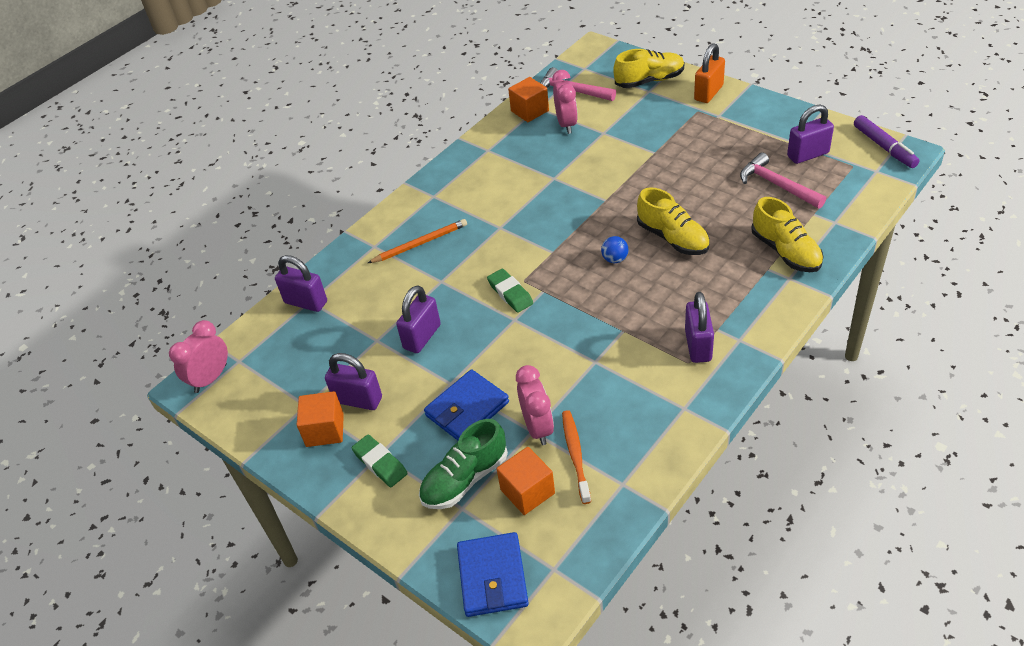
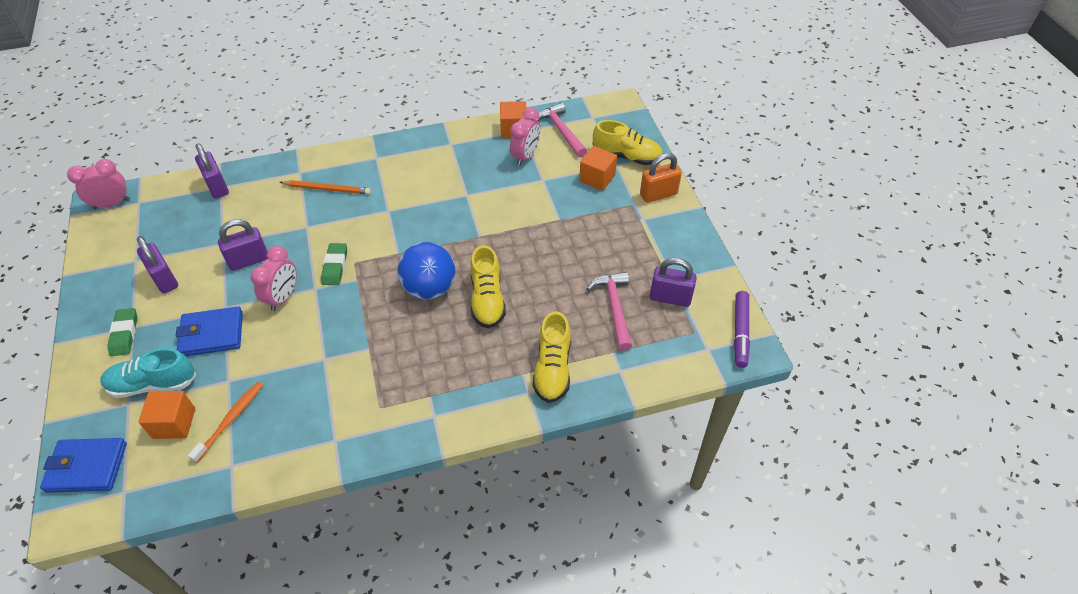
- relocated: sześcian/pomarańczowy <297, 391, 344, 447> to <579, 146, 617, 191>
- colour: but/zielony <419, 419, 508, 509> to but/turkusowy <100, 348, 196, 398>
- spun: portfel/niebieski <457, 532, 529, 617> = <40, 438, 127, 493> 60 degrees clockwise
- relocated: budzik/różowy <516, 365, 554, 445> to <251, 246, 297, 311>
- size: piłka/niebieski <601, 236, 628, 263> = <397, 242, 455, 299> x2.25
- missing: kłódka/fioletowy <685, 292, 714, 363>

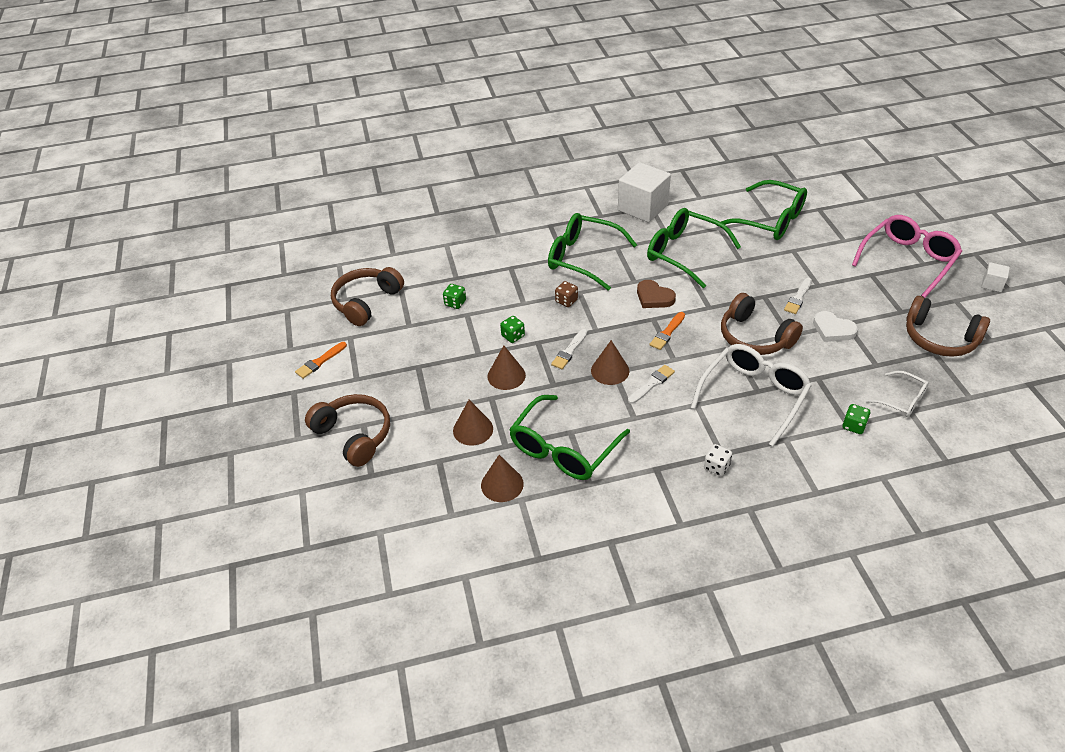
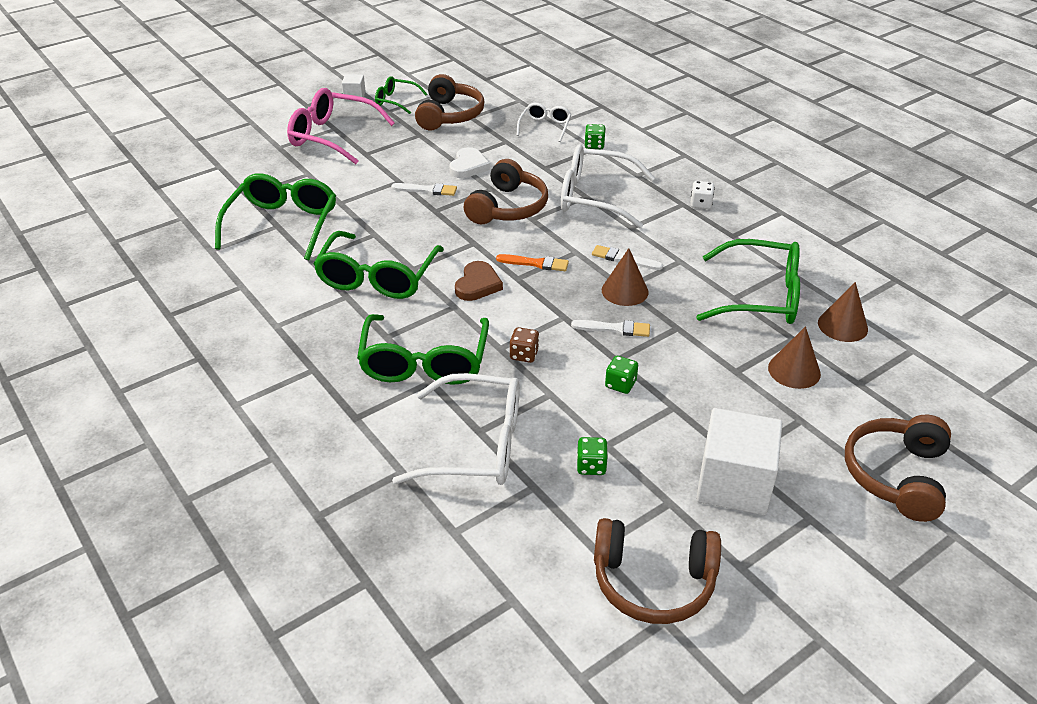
- missing: pędzel/pomarańczowy <295, 342, 347, 379>
- missing: stożek/brązowy <488, 345, 526, 390>
- relocated: sześcian/biały <618, 162, 671, 222> to <696, 408, 782, 515>
- appeared: okulary/zielony <375, 76, 427, 114>
- appeared: okulary/biały <392, 373, 520, 485>

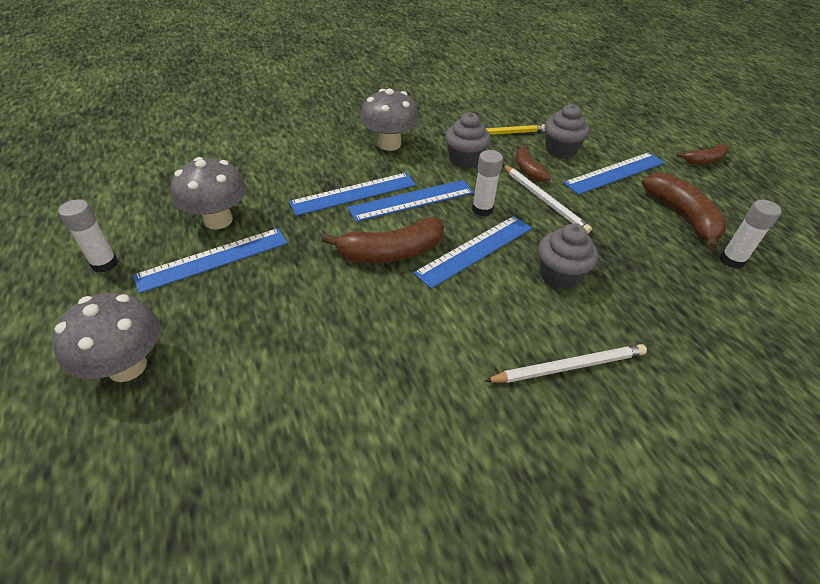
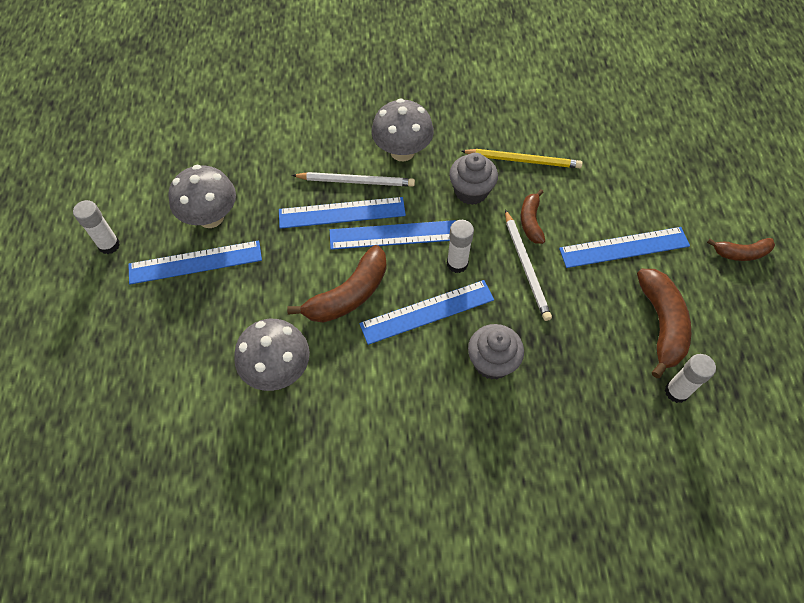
- relocated: grzyb/szary <52, 293, 160, 382> to <234, 319, 310, 391>
- spun: banan/brązowy <322, 217, 444, 263> = <287, 245, 387, 323> 45 degrees counterclockwise
- relocated: ołówek/biały <485, 344, 647, 383> to <292, 172, 415, 187>
- missing: muffinka/szary <545, 104, 589, 159>

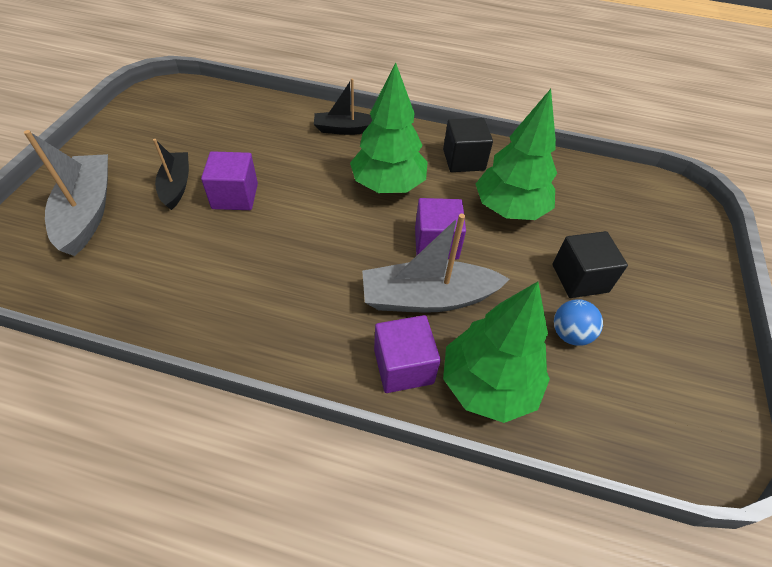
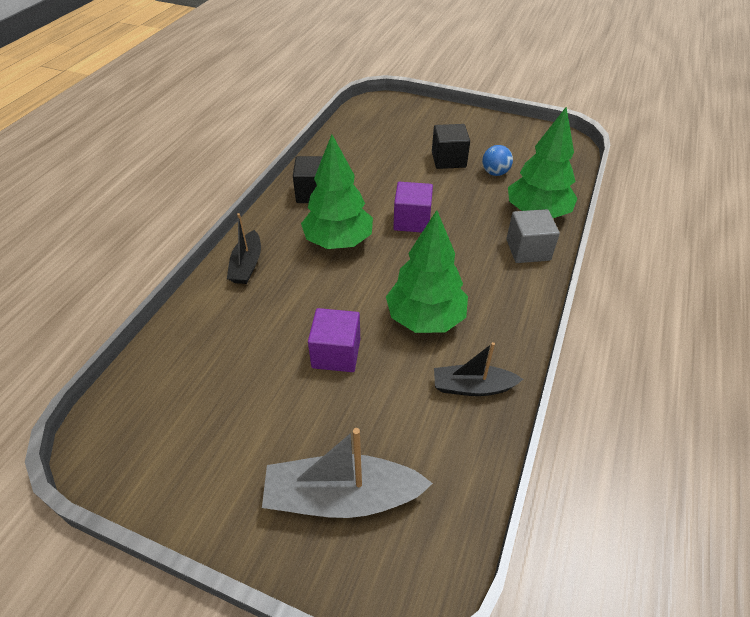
- relocated: łódka/czarny <153, 139, 189, 210> to <434, 342, 523, 396>
- missing: łódka/szary <362, 214, 510, 313>
- colour: sześcian/fioletowy <374, 315, 441, 393> to sześcian/szary <506, 209, 560, 263>
- relocated: drzewko/zielony <476, 89, 557, 220> to <386, 210, 468, 333>

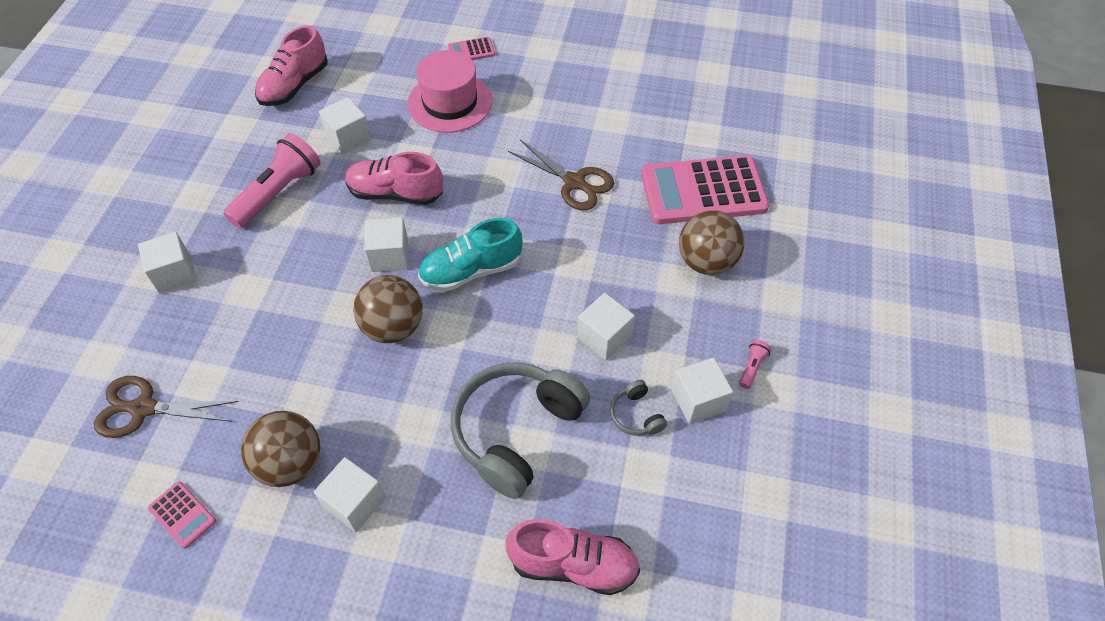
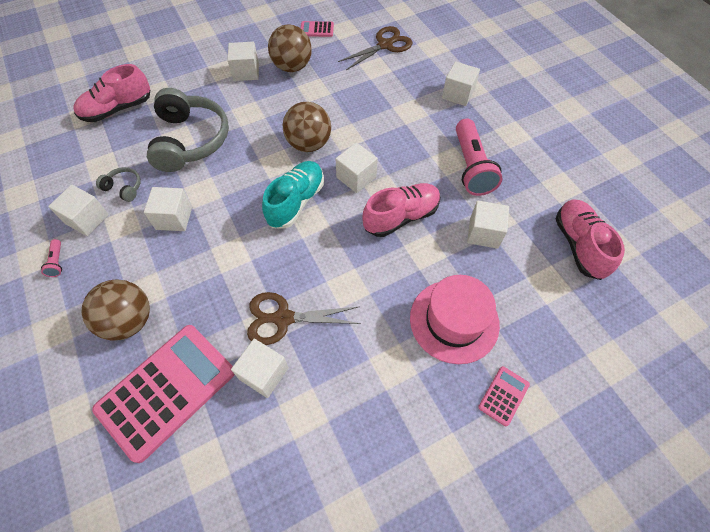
- appeared: sześcian/biały <231, 339, 289, 398>

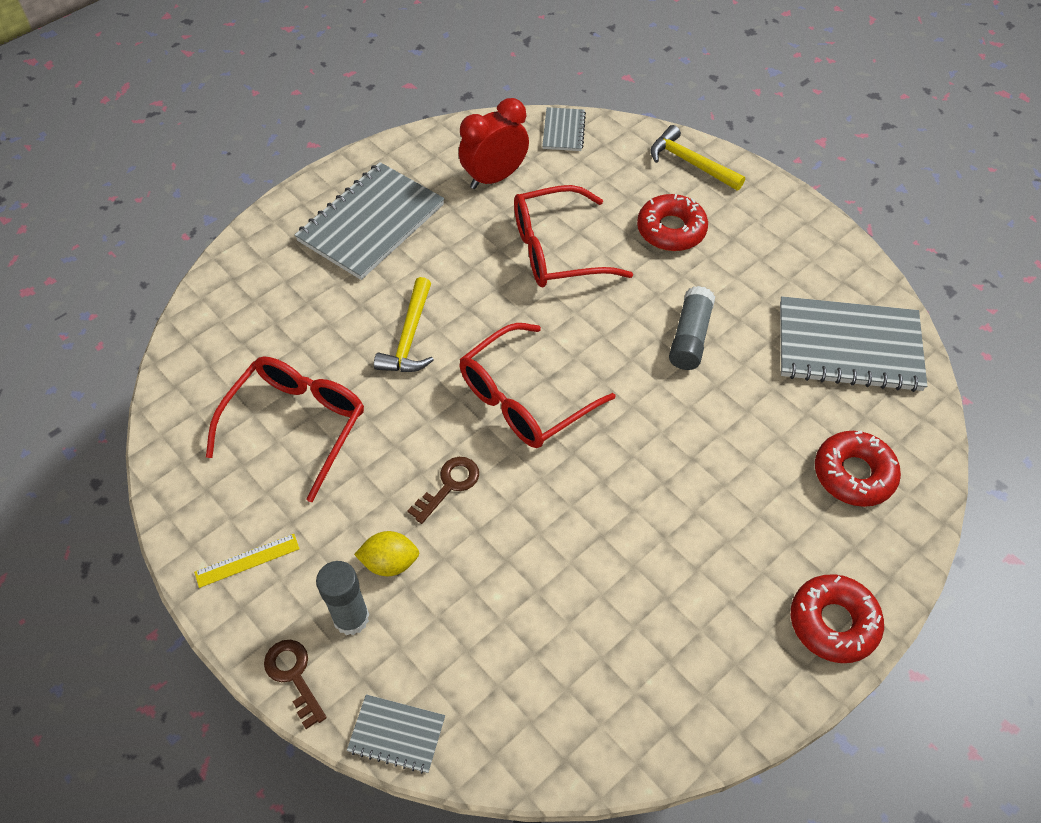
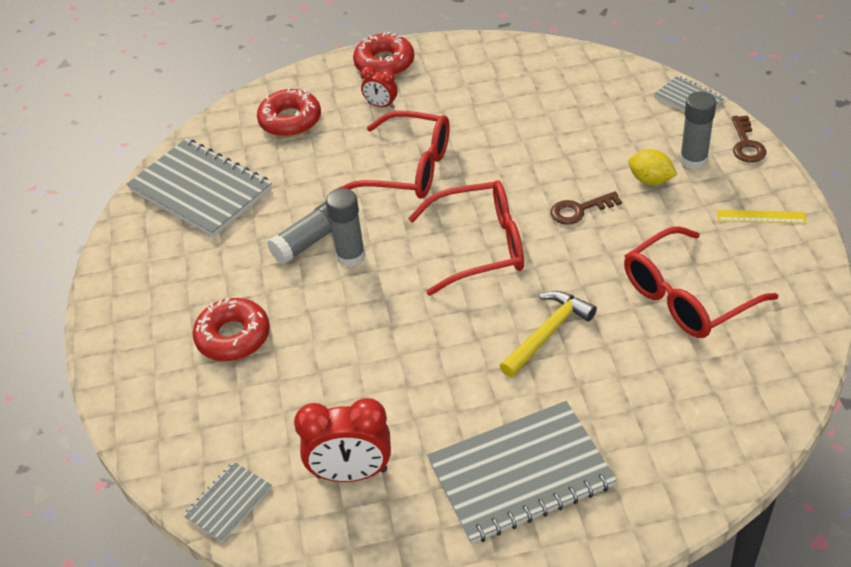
- relocated: okulary/czerwony <514, 185, 633, 287> to <337, 111, 450, 199>
- missing: młotek/żółty <650, 125, 745, 190>
- appeared: klej w sztyfcie/szary <326, 188, 366, 267>
- appeared: budzik/czerwony <361, 66, 398, 109>

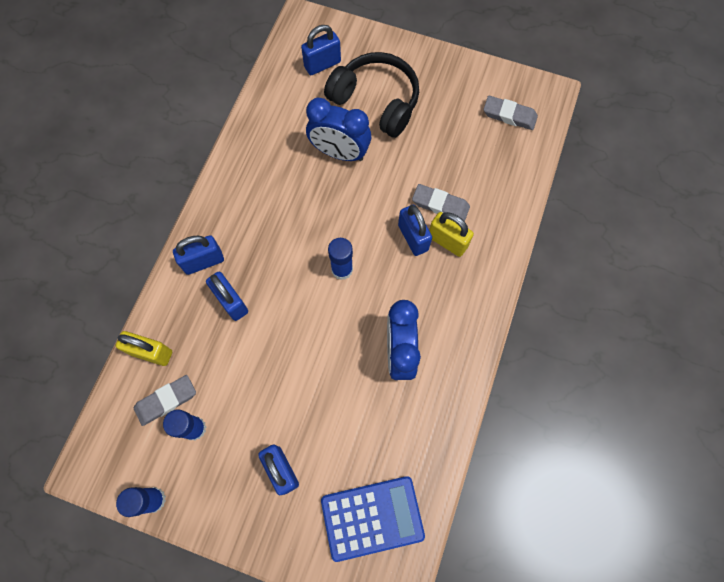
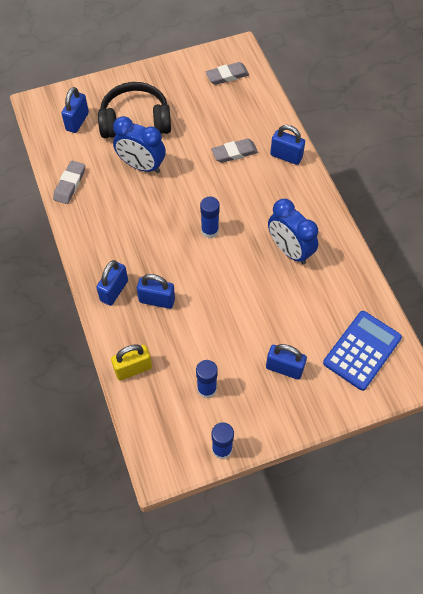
- relocated: gumka do mazania/szary <134, 375, 196, 426> to <53, 161, 85, 204>
- spun: budzik/niebieski <306, 97, 371, 161> = <113, 116, 166, 173> 45 degrees clockwise
- relocated: kłódka/niebieski <398, 205, 432, 256> to <270, 125, 305, 165>
- missing: kłódka/żółty <429, 212, 474, 257>

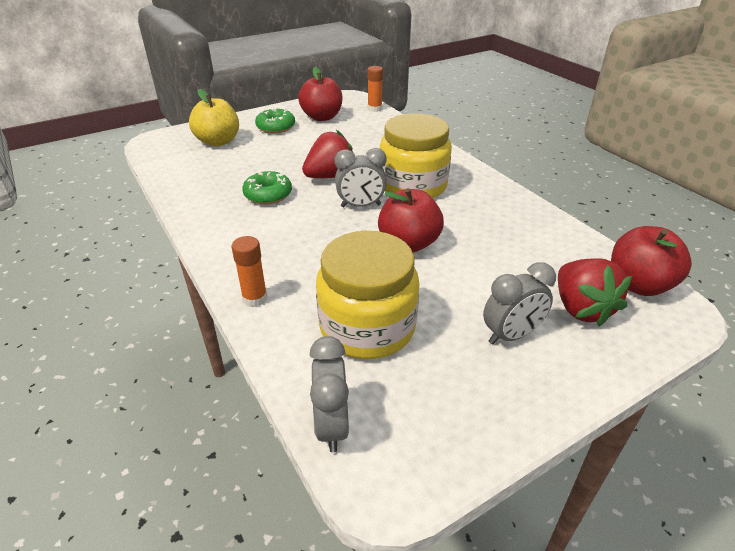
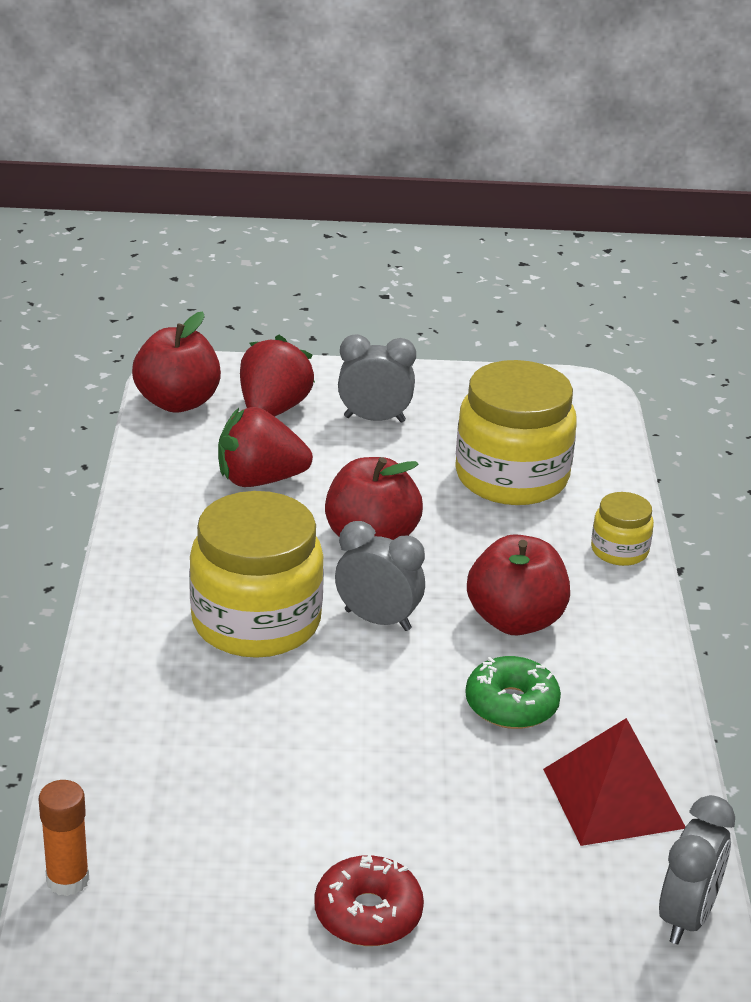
- missing: jabłko/żółty <189, 89, 239, 146>
- exchanged: klej w sztyfcie/pomarańczowy <232, 236, 268, 307> to słoik/żółty <591, 492, 654, 566>
- colour: donut/zielony <255, 108, 295, 133> to donut/czerwony <314, 854, 424, 946>
- relocated: jabłko/czerwony <298, 67, 342, 121> to <467, 534, 570, 635>
- relocated: truskawka/czerwony <302, 130, 353, 178> to <218, 407, 313, 487>
- relocated: budzik/szary <309, 336, 349, 452> to <659, 795, 735, 944>
- appeared: piramida/czerwony <543, 718, 686, 846>

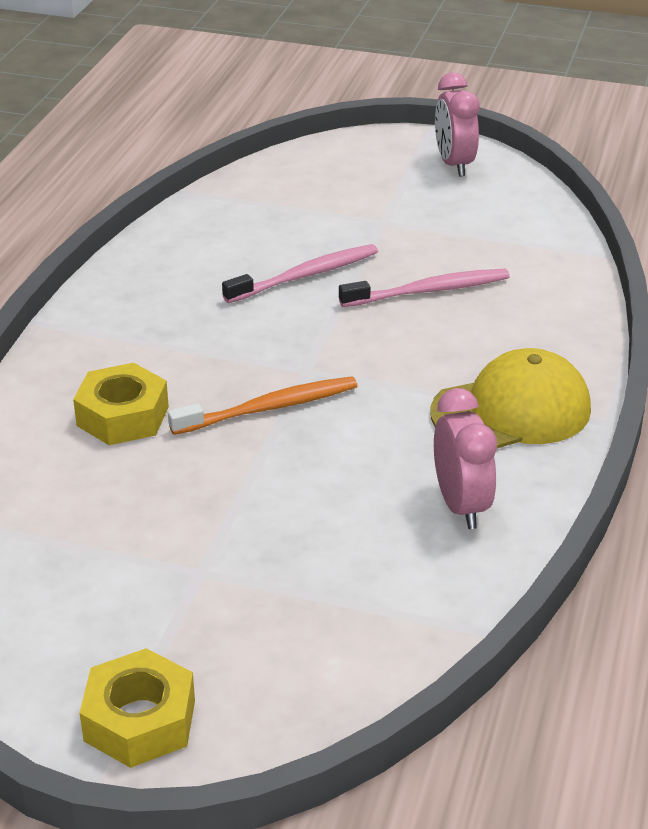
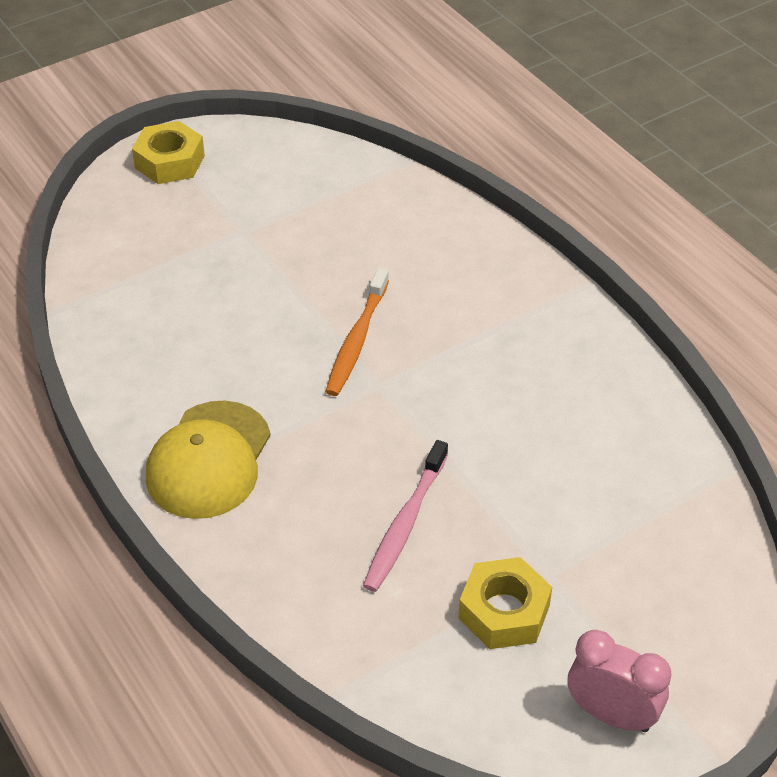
- relocated: nakrętka/żółty <73, 363, 169, 445> to <458, 557, 552, 649>
- missing: szczoteczka do zębów/różowy <222, 244, 378, 303>
- missing: budzik/różowy <434, 388, 497, 529>

